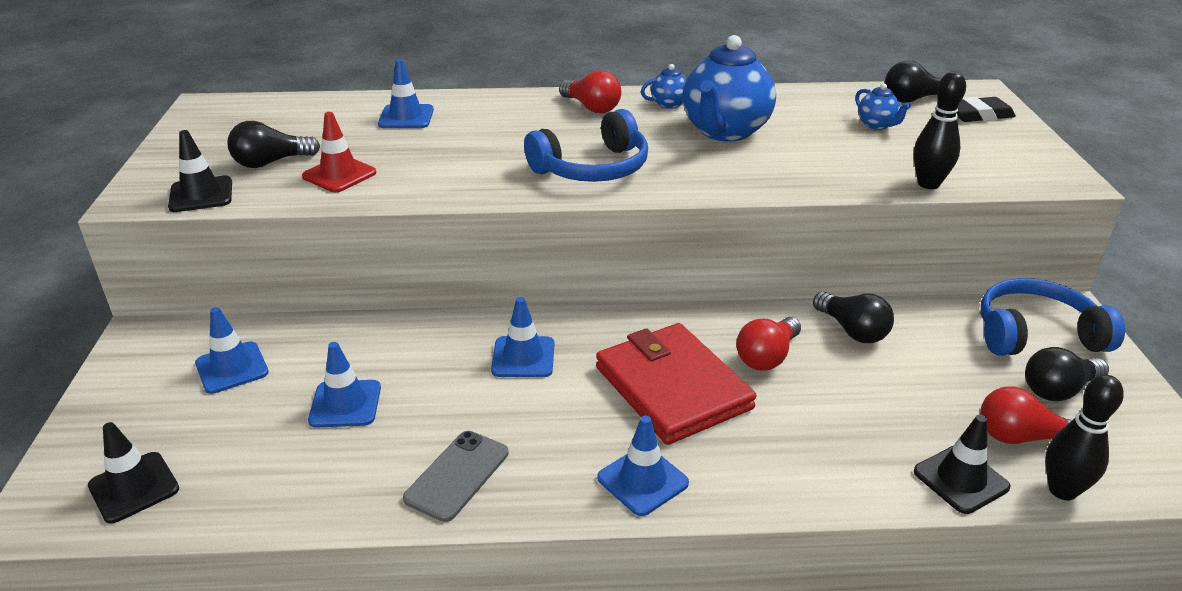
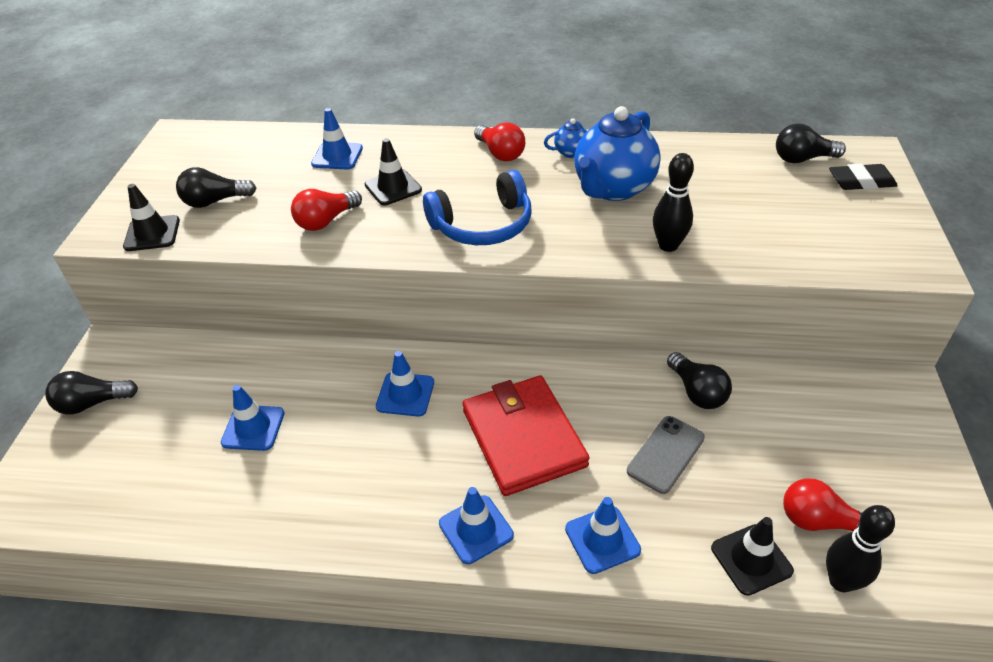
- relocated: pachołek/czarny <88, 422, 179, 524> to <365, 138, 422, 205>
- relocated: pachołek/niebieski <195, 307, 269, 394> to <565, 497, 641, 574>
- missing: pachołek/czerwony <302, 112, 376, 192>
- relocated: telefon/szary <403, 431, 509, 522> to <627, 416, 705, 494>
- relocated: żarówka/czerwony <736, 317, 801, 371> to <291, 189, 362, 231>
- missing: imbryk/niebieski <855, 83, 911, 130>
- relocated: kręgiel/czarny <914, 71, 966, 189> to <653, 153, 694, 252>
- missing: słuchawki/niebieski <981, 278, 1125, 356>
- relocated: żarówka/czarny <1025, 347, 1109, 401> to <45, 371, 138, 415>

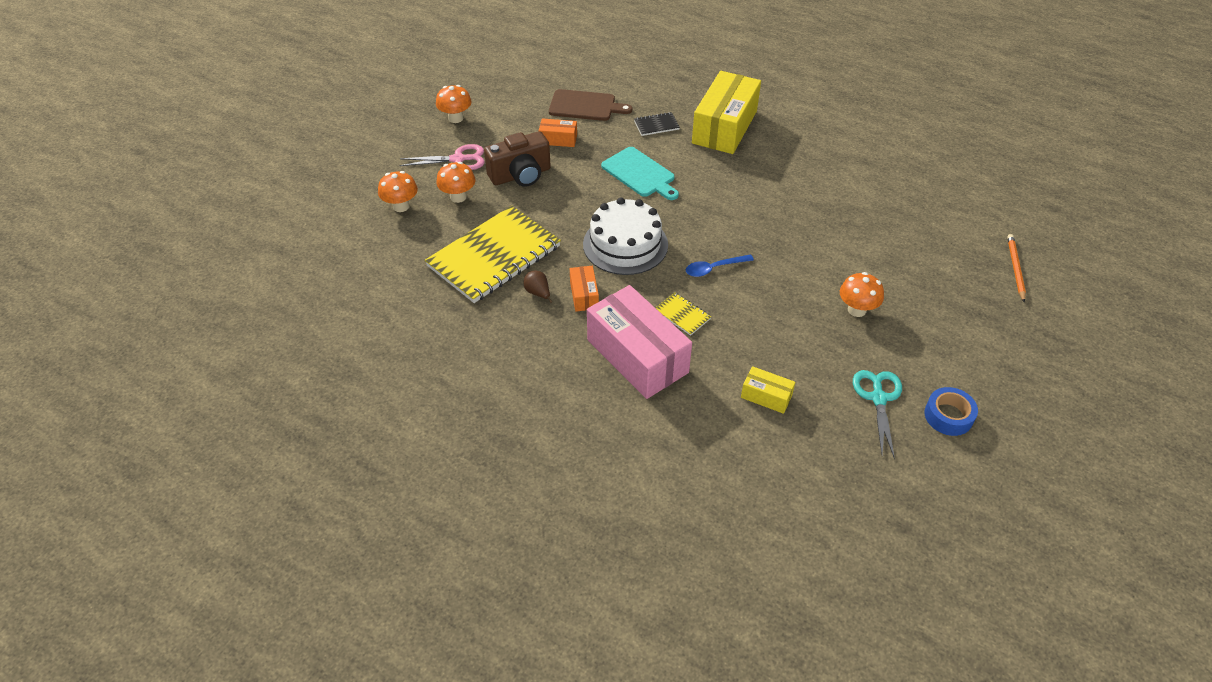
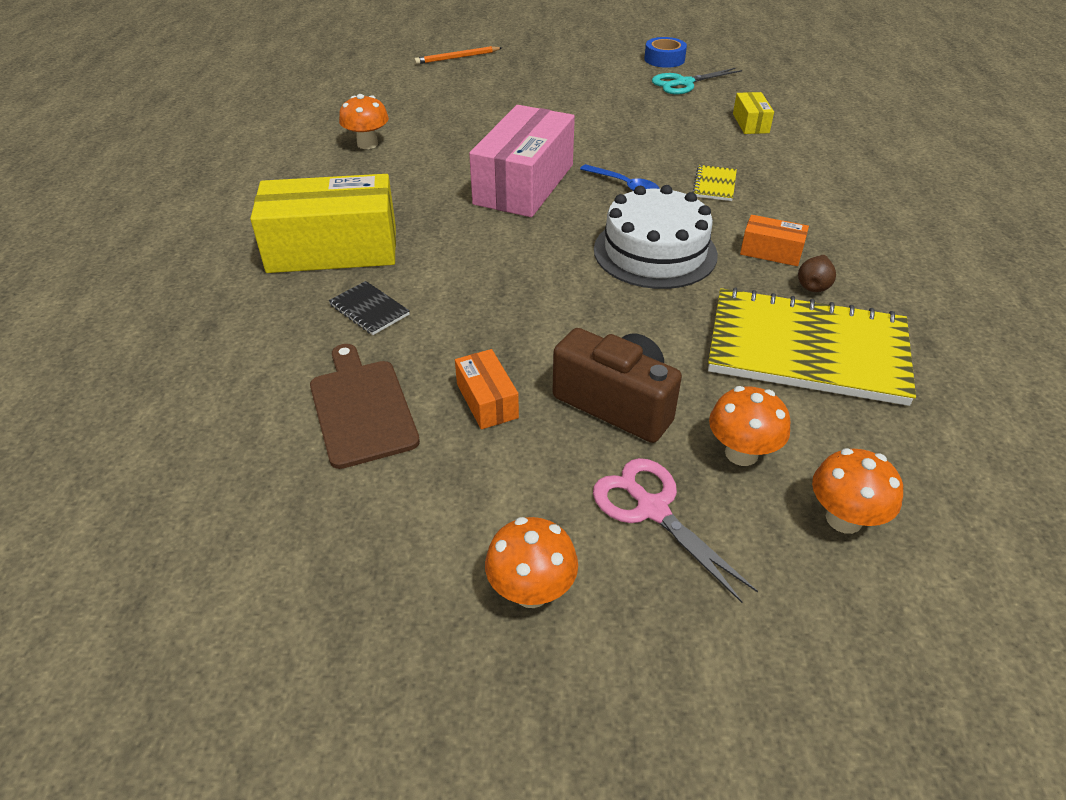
- spun: pudełko/pomarańczowy <570, 266, 599, 312> = <740, 215, 809, 266> 60 degrees clockwise
- relocated: pudełko/różowy <587, 285, 692, 399> to <469, 105, 575, 217>
- missing: deska do krojenia/turkusowy <601, 147, 679, 200>
- relocated: grzyb/pomarańczowy <840, 272, 884, 317> to <339, 94, 389, 149>

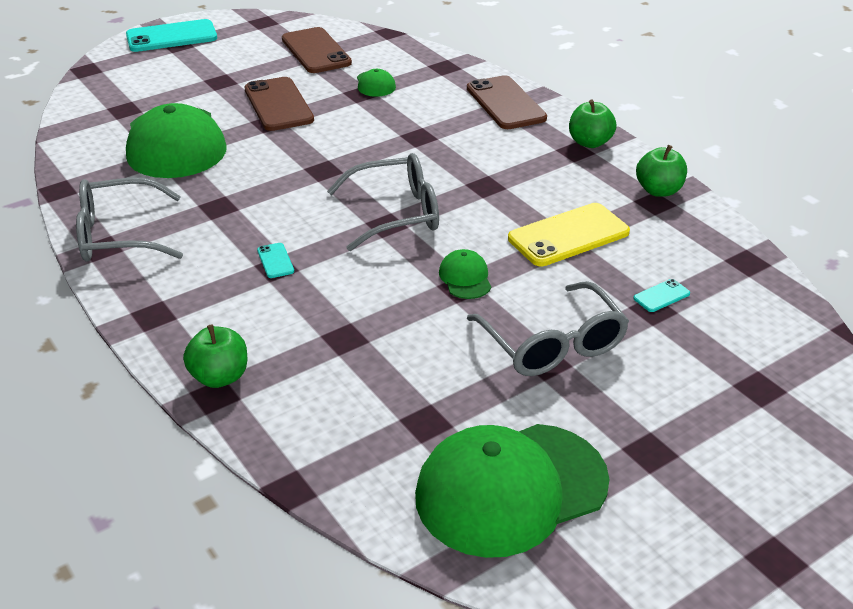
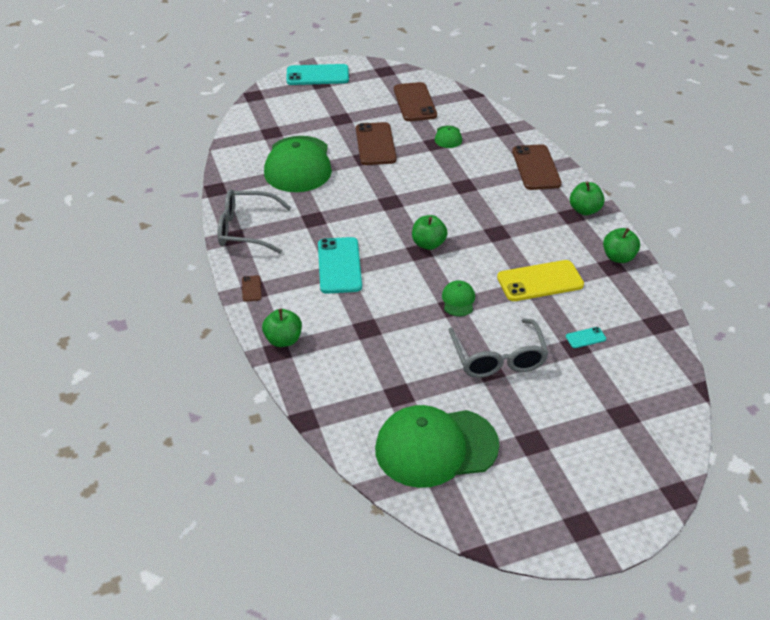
- size: telefon/turkusowy <257, 243, 294, 278> = <318, 237, 362, 294> x2.27
- exchanged: okulary/szary <327, 153, 439, 251> to jabłko/zielony <412, 215, 447, 250>
- appeared: telefon/brązowy <242, 275, 261, 302>

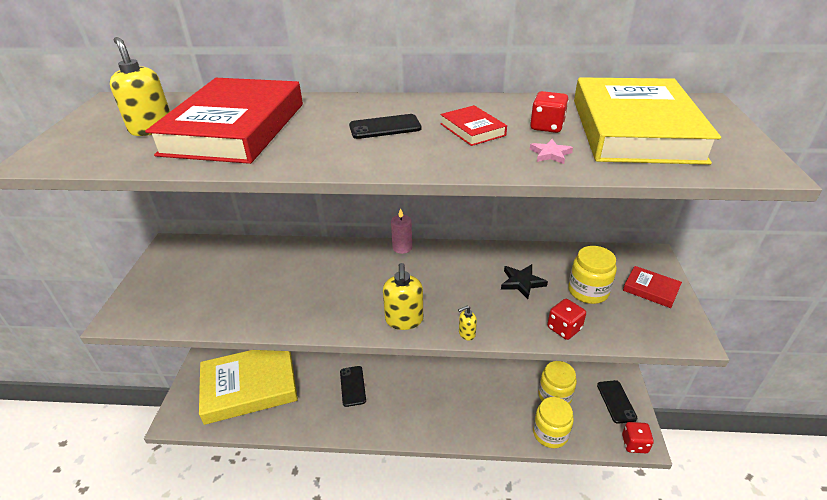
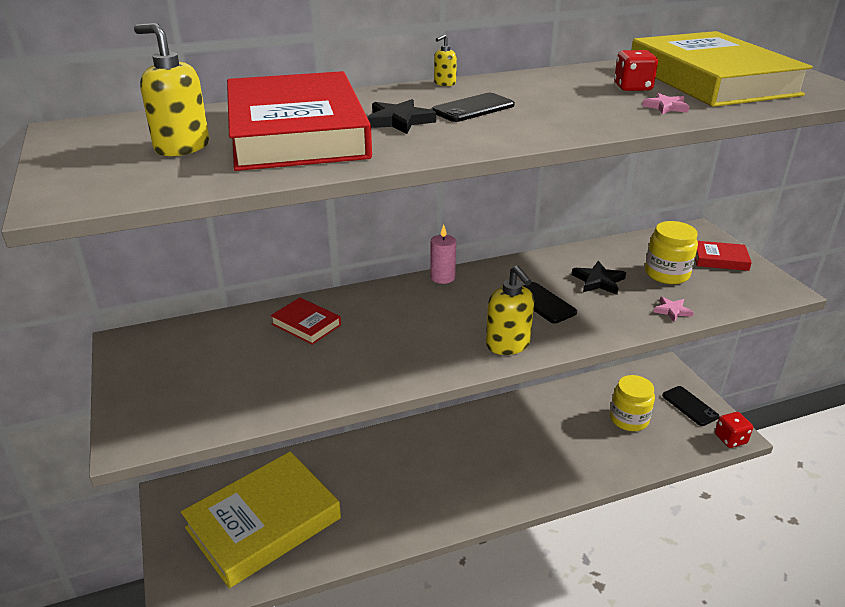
- relocated: telefon/czarny <340, 366, 366, 407> to <523, 282, 577, 323>
- relocated: książka/czerwony <440, 105, 507, 146> to <270, 298, 341, 345>
- relocated: dozownik mydła/żółty <458, 306, 477, 340> to <434, 34, 457, 86>
- missing: słoik/żółty <533, 397, 574, 448>
- exchanged: kostka do gry/czerwony <547, 299, 586, 340> to gwiazda/różowy <653, 297, 694, 322>
- appeared: gwiazda/czarny <367, 99, 436, 134>

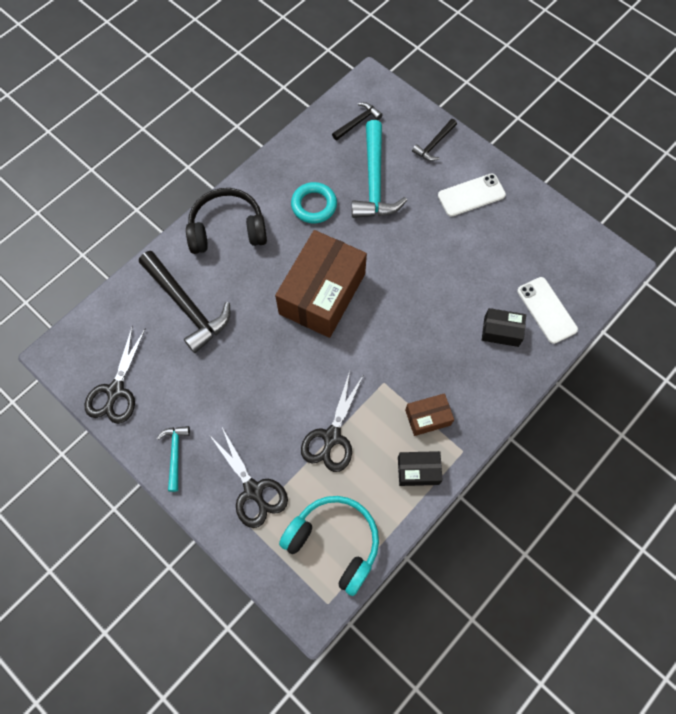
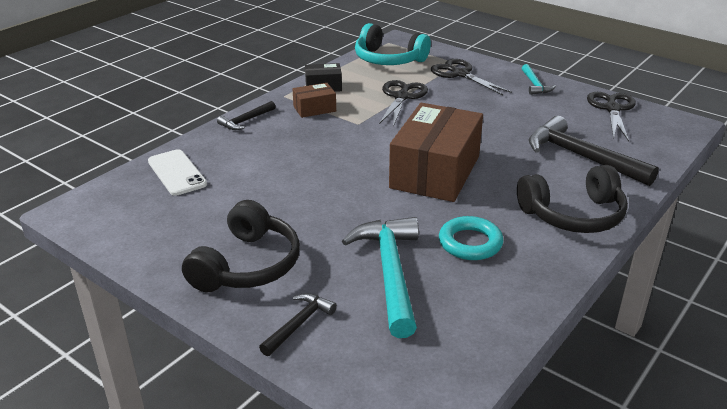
- relocated: młotek/czarny <332, 102, 382, 140> to <217, 101, 276, 130>
- exchanged: telefon/biały <438, 173, 506, 217> to słuchawki/czarny <182, 200, 300, 292>
- missing: pudełko/czarny <482, 308, 526, 347>

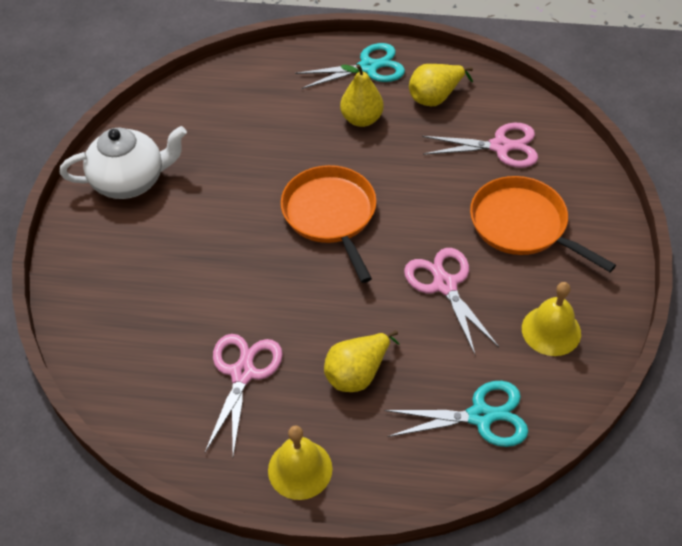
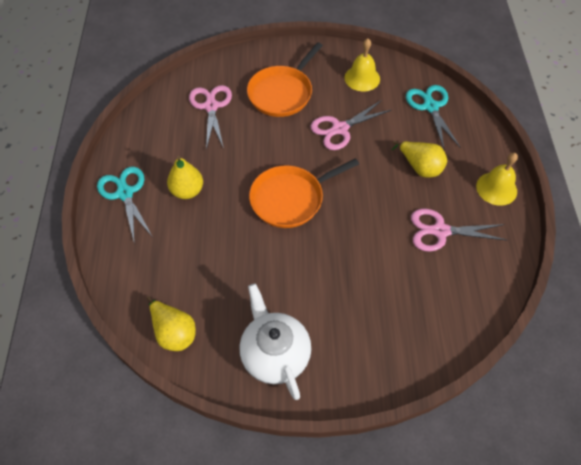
- relocated: gruszka/żółty <409, 64, 473, 106> to <147, 296, 196, 351>

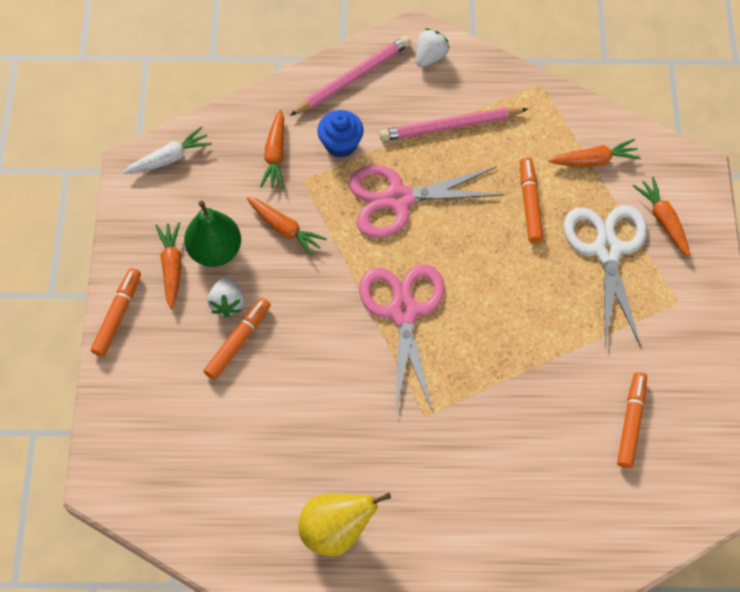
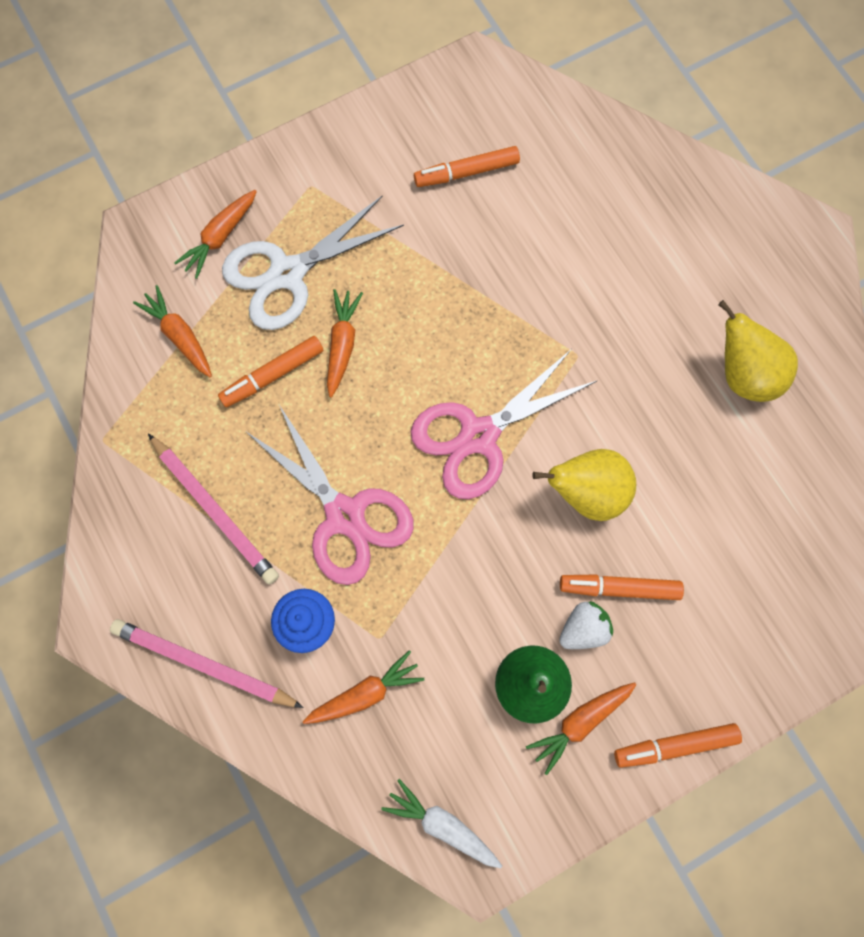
- relocated: marchewka/pomarańczowy <247, 197, 327, 257> to <327, 289, 363, 398>
- missing: truskawka/biały <416, 28, 450, 67>
- appeared: gruszka/żółty <532, 449, 636, 521>

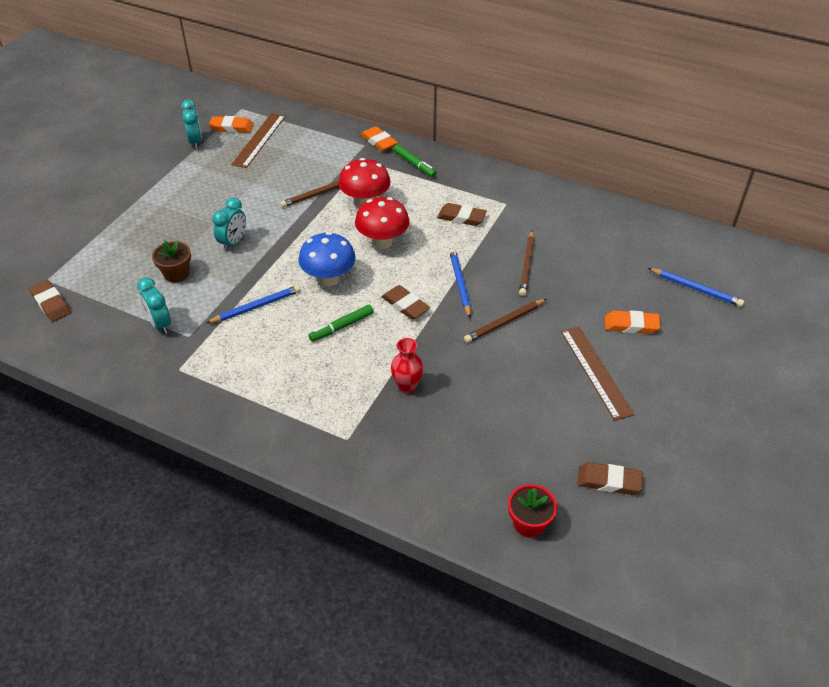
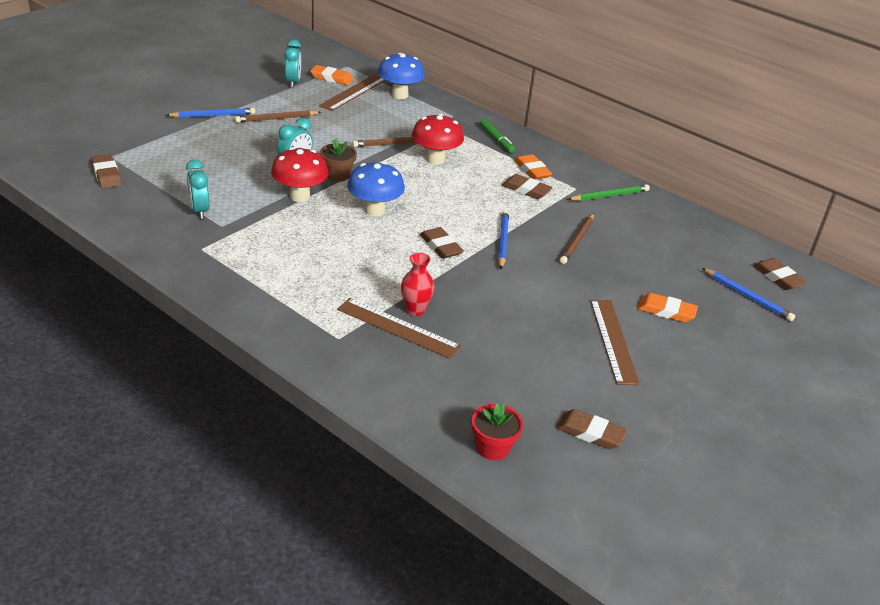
- relocated: doniczka/brązowy <152, 241, 191, 282> to <320, 139, 357, 182>
- relocated: ołówek/niebieski <206, 285, 301, 323> to <166, 108, 255, 118>
- missing: flamaster/zielony <309, 305, 374, 342>
- relocated: grzyb/czerwony <355, 197, 410, 249> to <271, 147, 329, 202>
- relocated: gumka do mazania/pomarańczowy <361, 126, 398, 151> to <514, 154, 552, 180>
- relocated: ołówek/brązowy <464, 299, 547, 343> to <235, 110, 321, 123>
- appeared: linijka/brązowy <337, 298, 461, 359>
- appeared: grzyb/niebieski <378, 53, 425, 99>
- appeared: ołówek/zielony <568, 184, 650, 201>
- appeared: gumka do mazania/brązowy <753, 258, 807, 290>

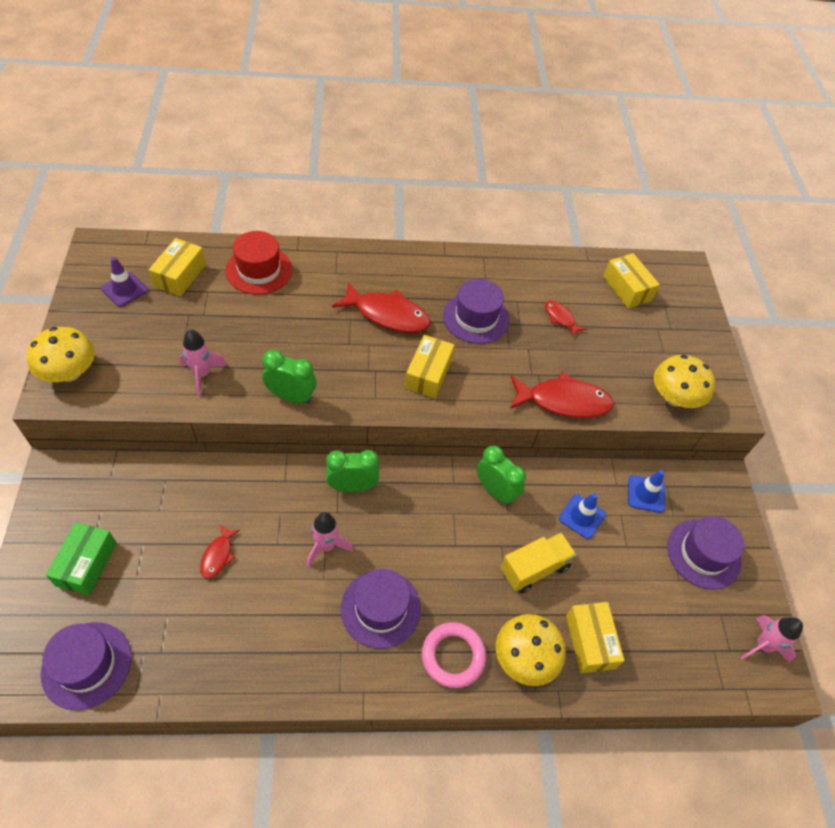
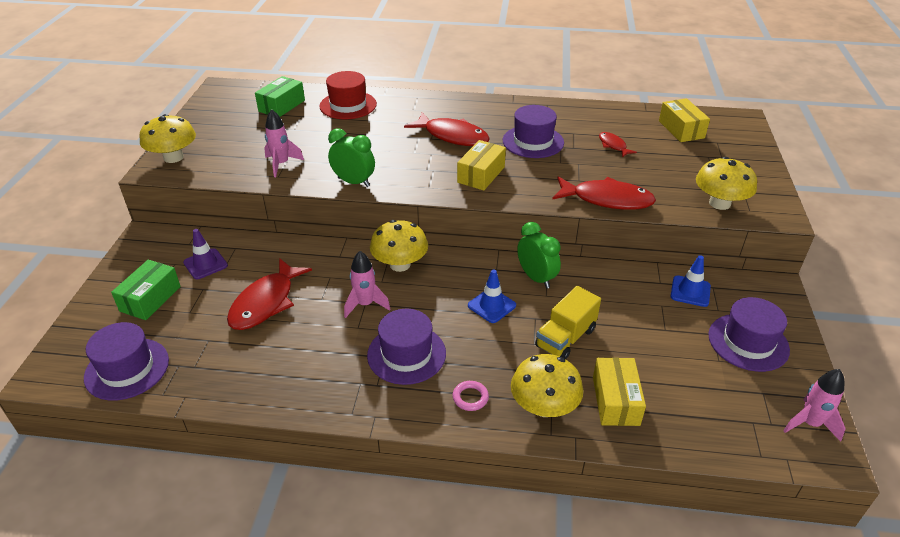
- relocated: pachołek/fioletowy <101, 257, 148, 307> to <183, 229, 228, 279>
- colour: pudełko/żółty <149, 238, 206, 296> to pudełko/zielony <255, 76, 305, 117>
- size: ryba/czerwony <200, 524, 240, 579> = <227, 258, 312, 330> x1.95
- exchanged: budzik/zielony <326, 450, 379, 492> to grzyb/żółty <370, 220, 428, 272>
- size: pierścień/różowy <422, 622, 486, 688> = <453, 381, 489, 411> x0.55
- spun: ciężarówka/żółty <500, 532, 577, 593> = <535, 286, 601, 359> 150 degrees clockwise
- relocated: pachołek/niebieski <559, 493, 606, 539> to <468, 269, 516, 323>

